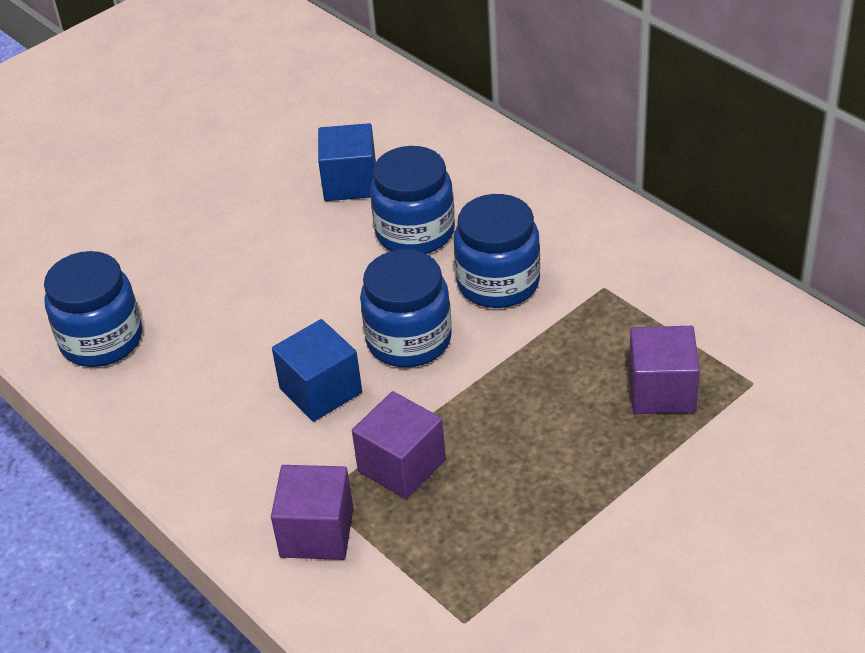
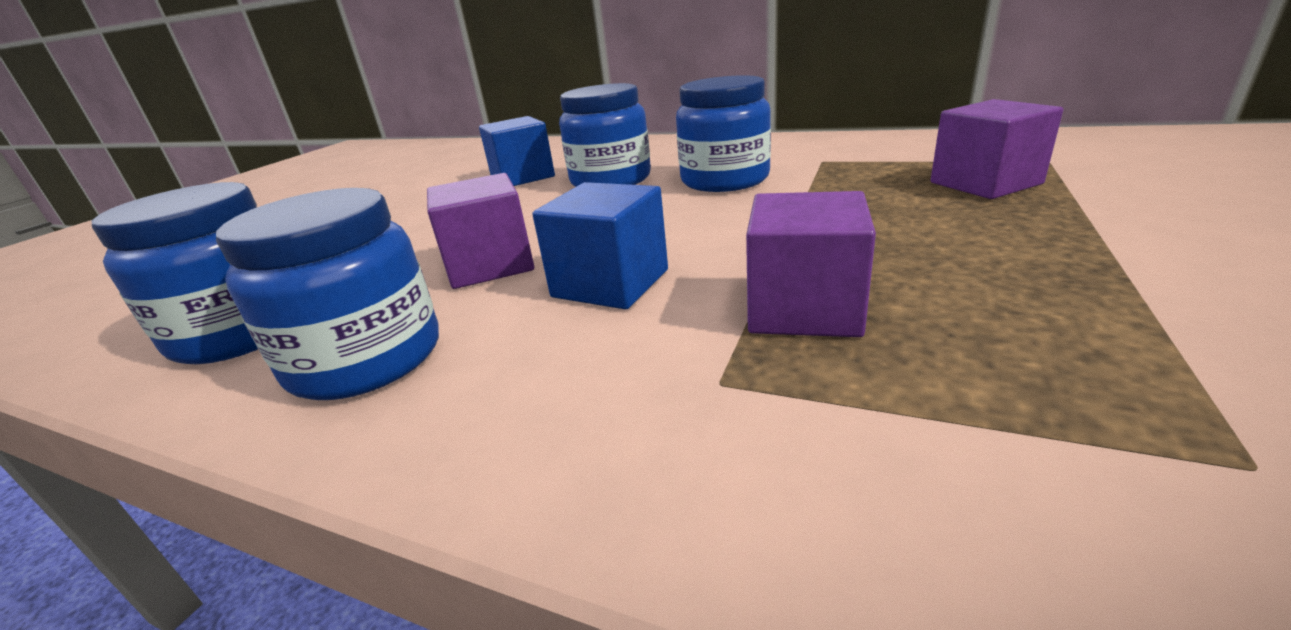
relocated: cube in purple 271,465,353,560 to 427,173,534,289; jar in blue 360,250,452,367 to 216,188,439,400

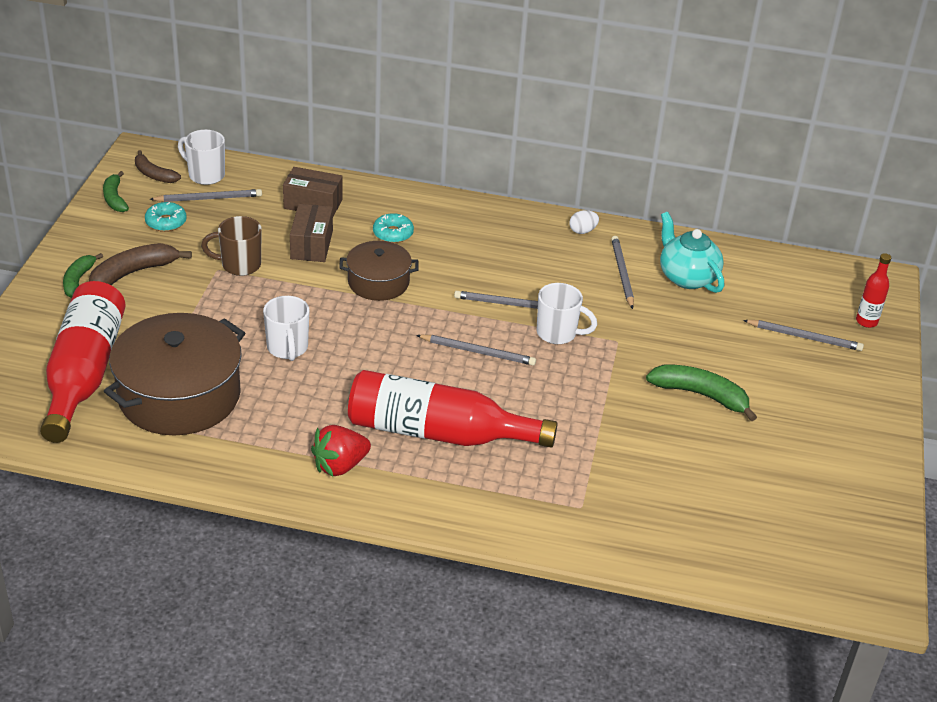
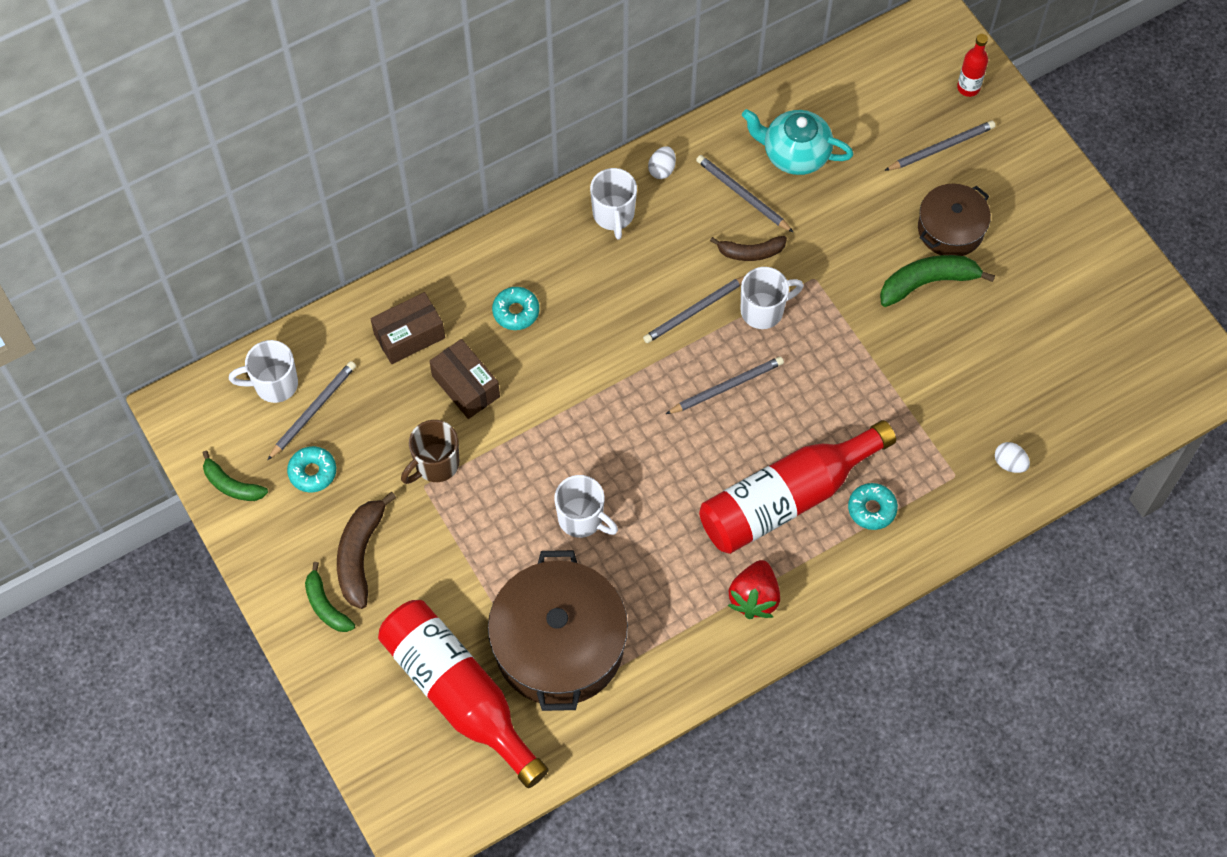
appeared: mug in white 590,168,637,240; donut in turquoise 848,483,898,530; egg in white 995,442,1030,473
relocated: banana in brown 135,150,181,183 to 710,236,787,261; pot in brown 339,241,418,301 to 918,184,991,256

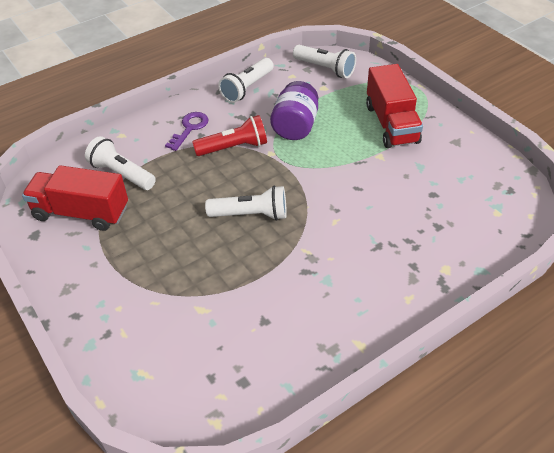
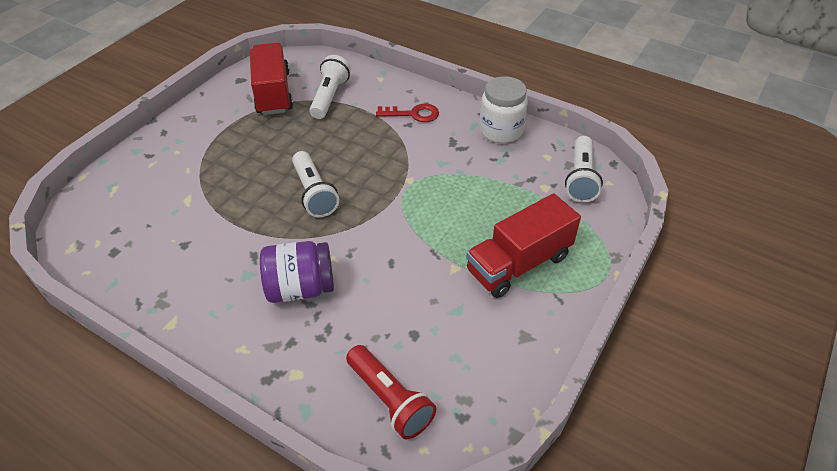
relocated: flashlight in red 192,115,267,156 to 346,345,436,440; jar in purple 270,81,318,140 to 260,241,334,303
exchanged: flashlight in white 218,58,274,103 to jar in white 479,76,528,143
colour: key in purple 165,112,209,151 to key in red 376,104,439,122

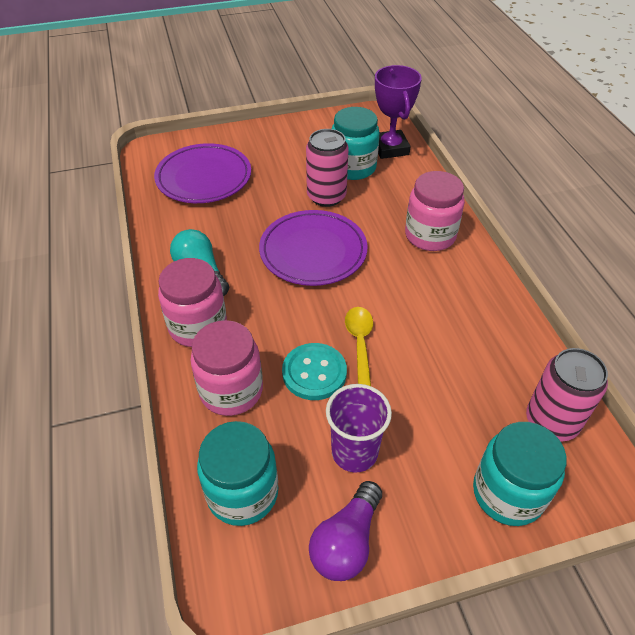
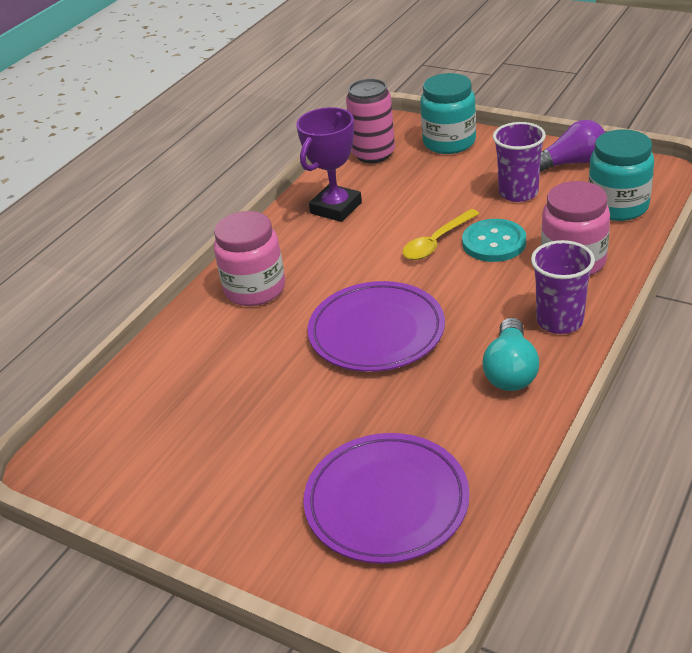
missing: can in pink 306,129,349,207; jar in turquoise 332,107,380,180
relocated: trophy in purple 375,65,422,159 to 296,107,362,222
exchanged: jar in pink 158,258,227,347 to cup in purple 531,240,595,334

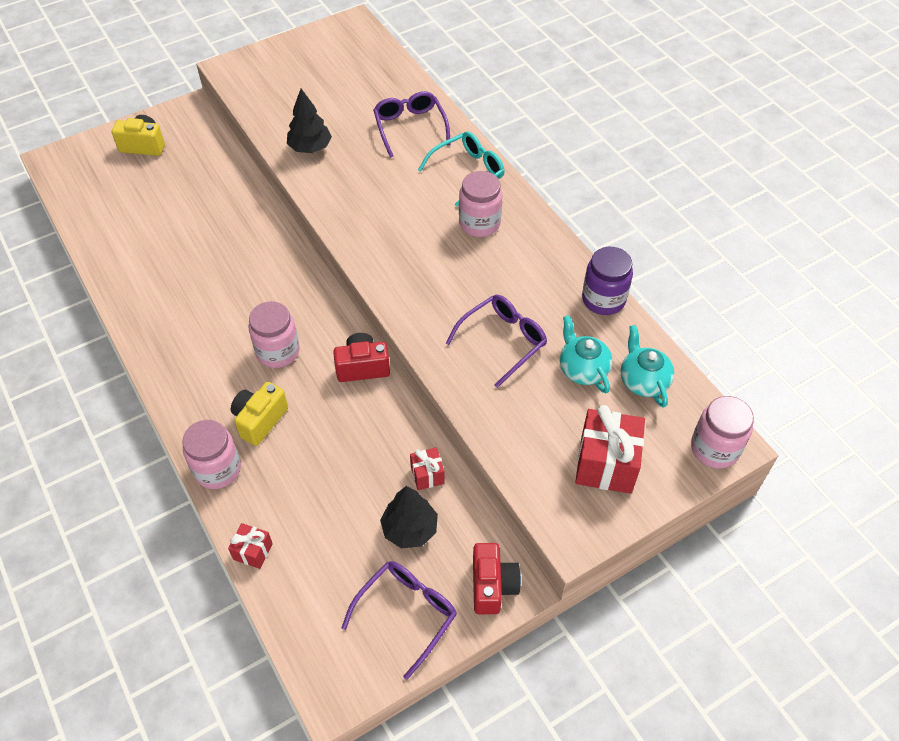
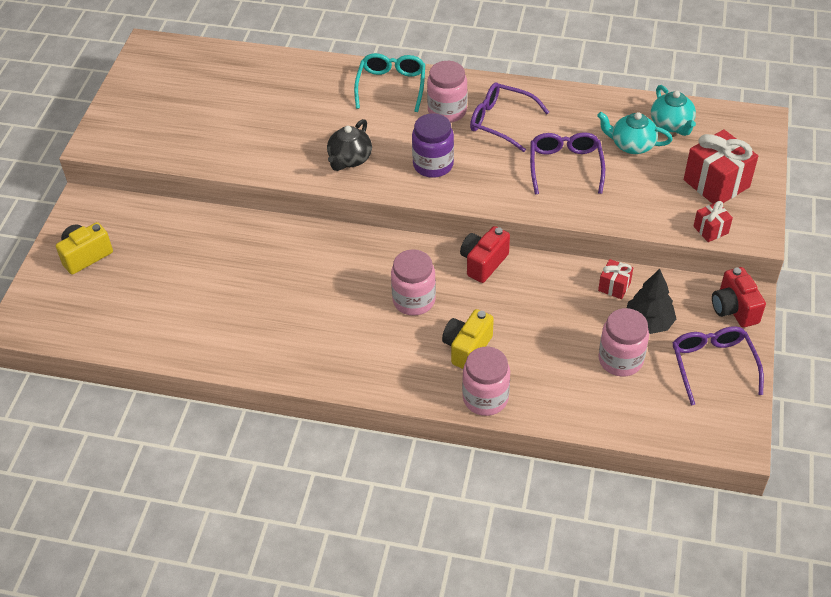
missing: tree in black 287,89,332,153
appeared: teapot in black 327,119,372,171
relocated: gift in red 228,523,273,569 to 693,201,733,242; glasses in purple 373,91,451,158 to 470,82,549,152; jar in purple 582,247,633,315 to 412,113,454,178; jar in pink 691,396,754,469 to 598,308,649,377
spun: camera in yellow 231,382,288,446 = 442,309,494,369 45 degrees clockwise; camera in red 473,543,521,614 = 712,267,766,328 150 degrees counterclockwise; teapot in turquoise 621,325,674,408 = 651,85,696,136 135 degrees counterclockwise

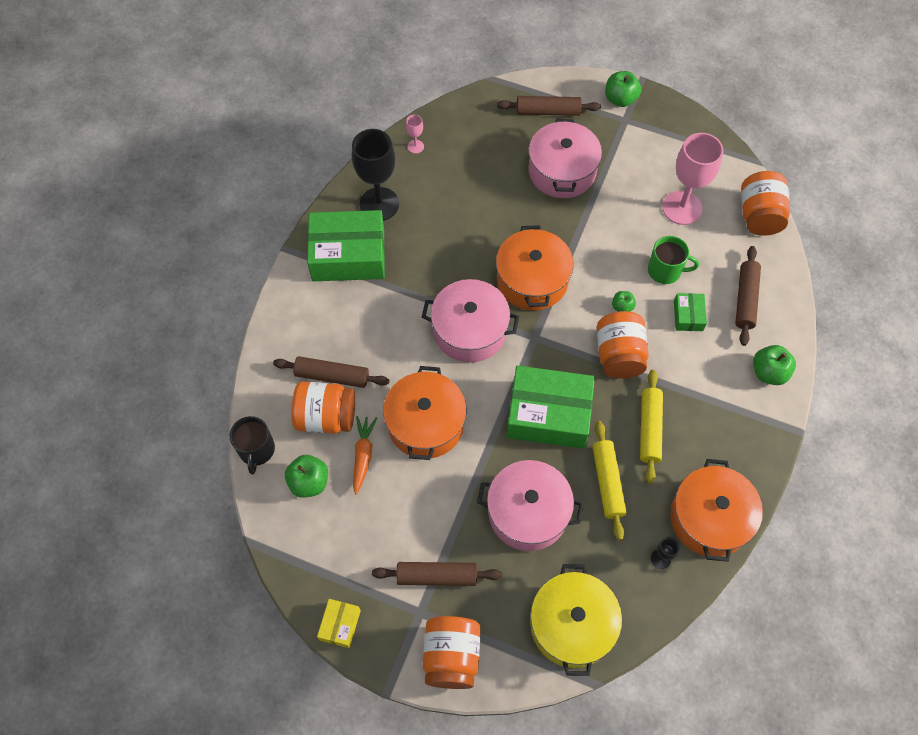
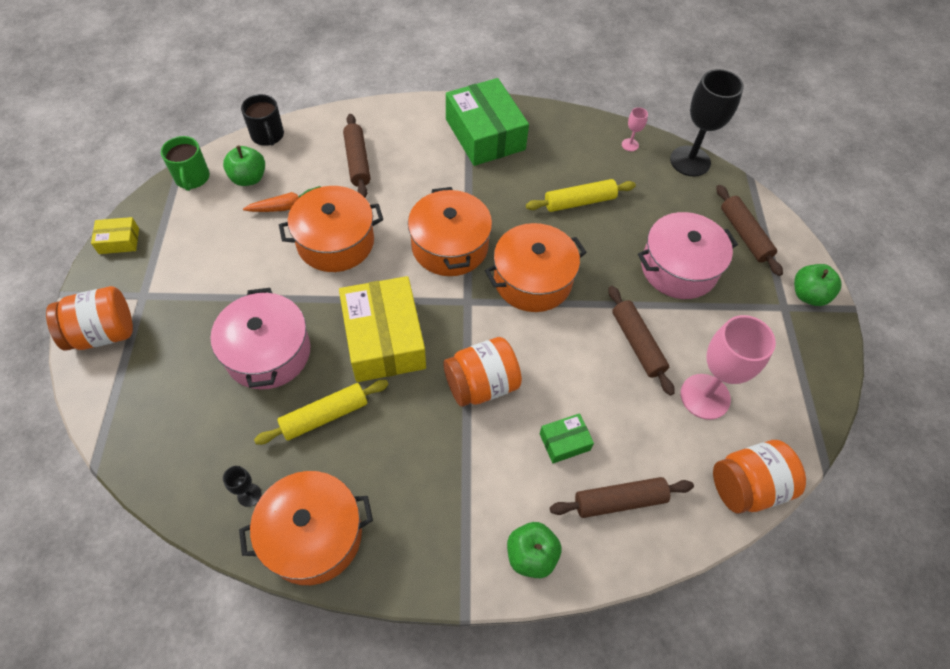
missing: jar in orange 291,381,355,434; pot in yellow 530,564,622,676; apple in green 612,291,636,312
relocated: goblet in black 352,129,399,221 to 670,69,744,177; rolling pin in brown 372,562,502,586 to 608,286,675,395; rolling pin in yellow 640,370,663,484 to 526,179,636,212; mug in green 648,236,699,284 to 161,136,210,191
colour: pot in pink 422,279,519,363 to pot in orange 408,187,492,276; box in green 506,365,595,449 to box in yellow 339,276,426,382
spun: mug in black 230,416,275,474 = 241,94,284,146 90 degrees counterclockwise

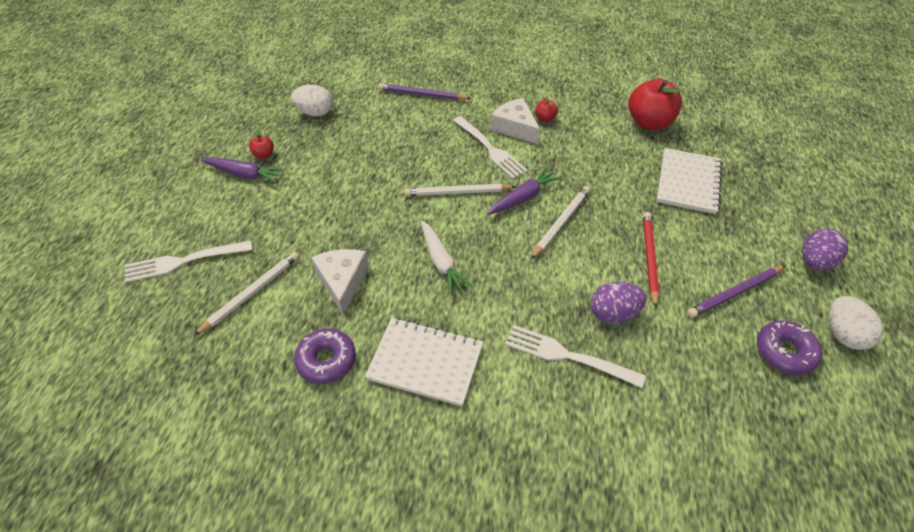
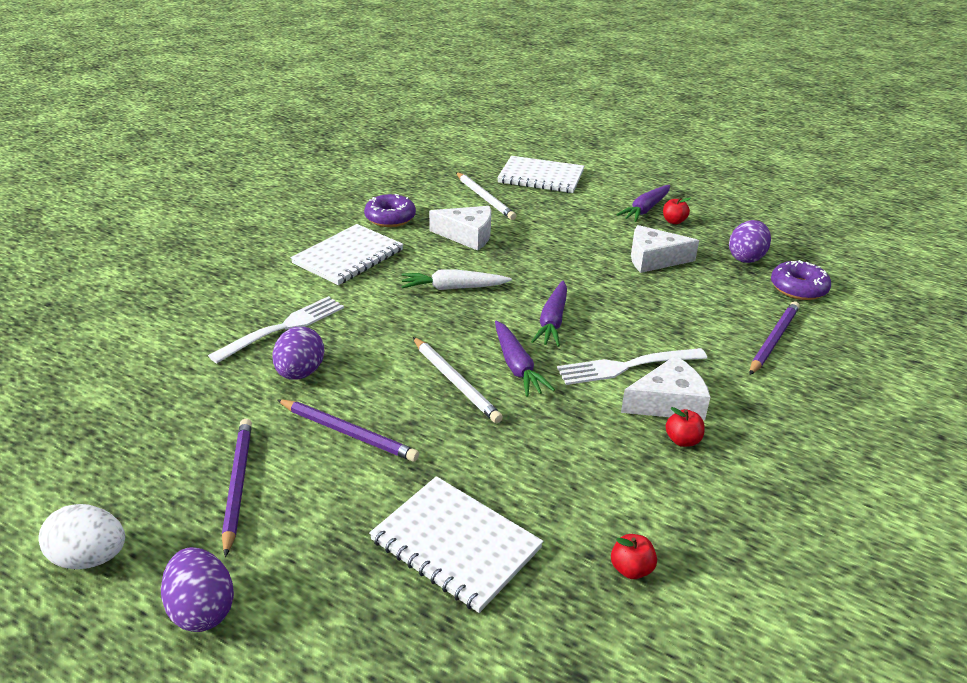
appeared: cheese in white 631,225,699,273
relocated: donut in purple 757,321,822,375 to 771,260,831,300
exchanged: fork in white 124,241,253,283 to notebook in white 497,156,584,193; pencil in white 404,184,516,196 to carrot in purple 531,281,567,347
colour: egg in white 291,84,332,117 to egg in purple 729,220,771,263; pencil in red 643,212,659,308 to pencil in purple 277,399,419,462
size: apple in red 628,79,682,130 = 611,534,657,579 x0.45

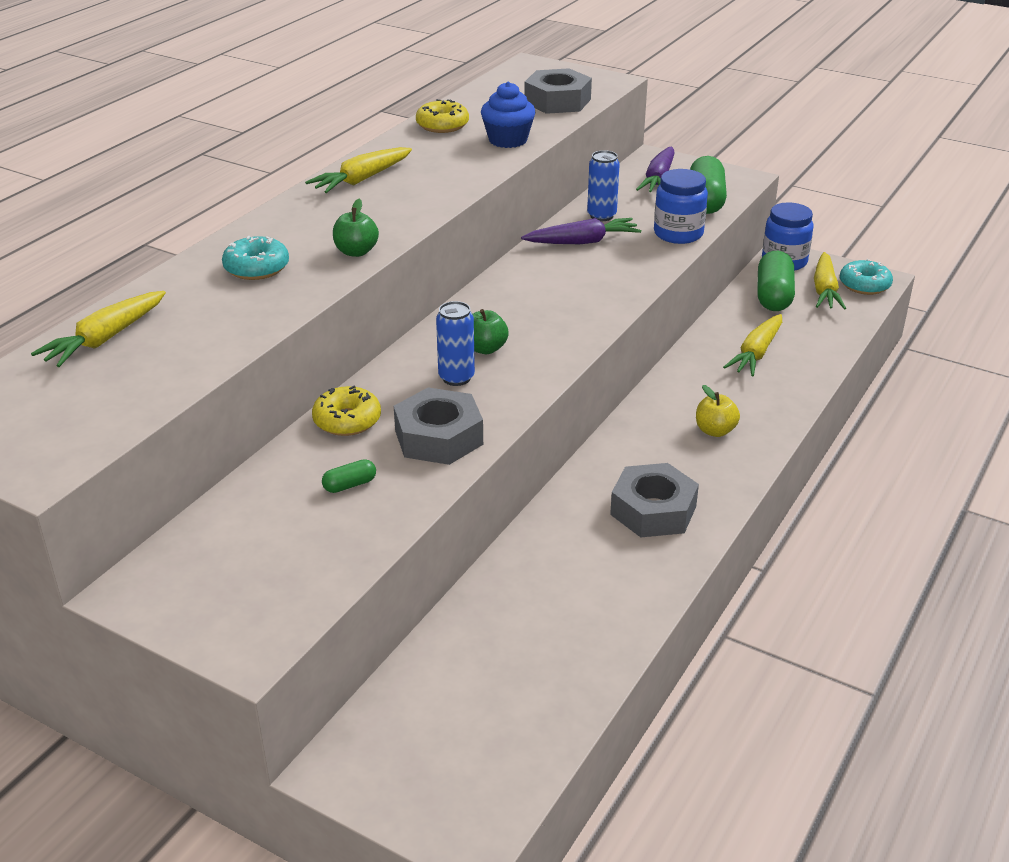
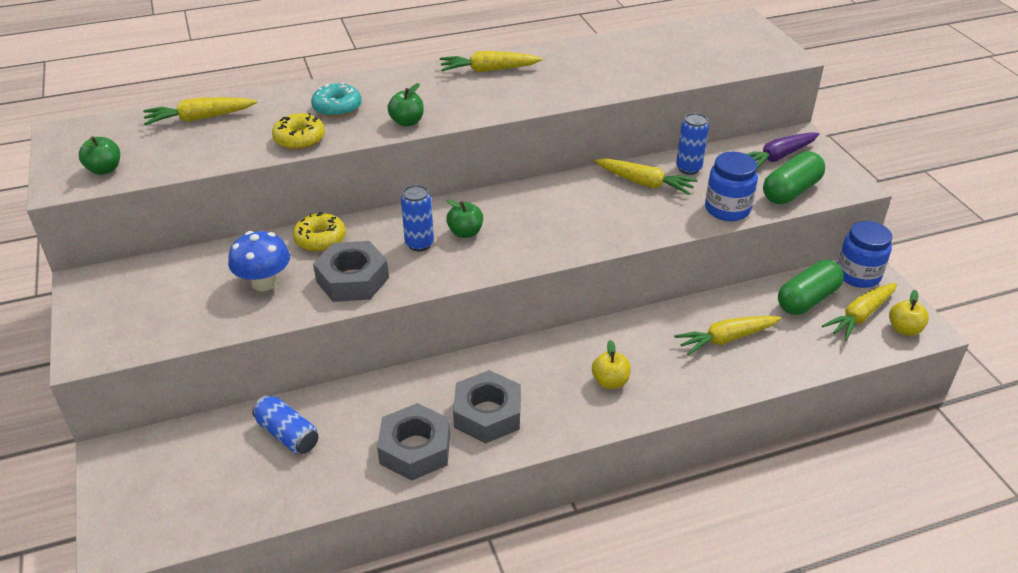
missing: cupcake in blue 481,82,535,148
appeared: apple in green 79,136,120,175; can in blue 252,395,319,454
relocated: donut in yellow 416,99,469,133 to 272,113,325,150; nut in grey 524,68,592,114 to 377,403,450,481
exchanged: capsule in green 322,459,376,493 to mushroom in blue 228,231,290,291; donut in turquoise 840,259,893,295 to apple in yellow 889,290,929,336
colour: carrot in purple 521,218,641,244 to carrot in yellow 594,158,698,195

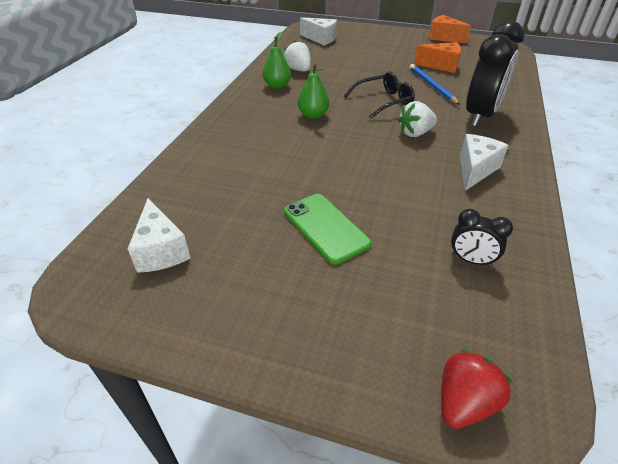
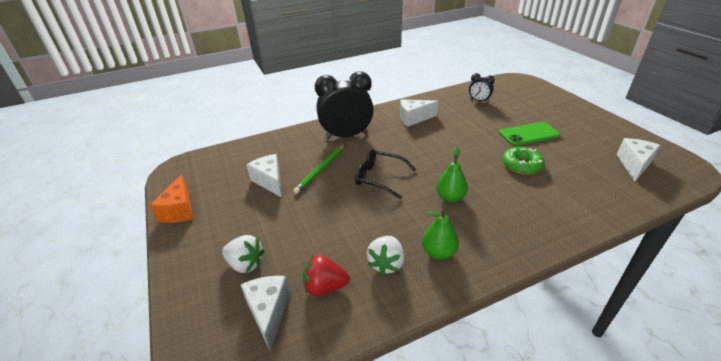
appeared: donut in green 502,147,545,175
relocated: strawberry in white 398,101,437,137 to 222,235,265,273; strawberry in red 441,349,513,429 to 303,255,350,296
colour: pencil in blue 409,64,460,105 to pencil in green 293,144,345,194; cheese in orange 414,42,461,73 to cheese in white 246,154,282,198
spun: phone in green 284,194,371,264 = 499,122,560,146 60 degrees clockwise; clock in black 451,209,513,267 = 469,73,495,103 135 degrees clockwise

